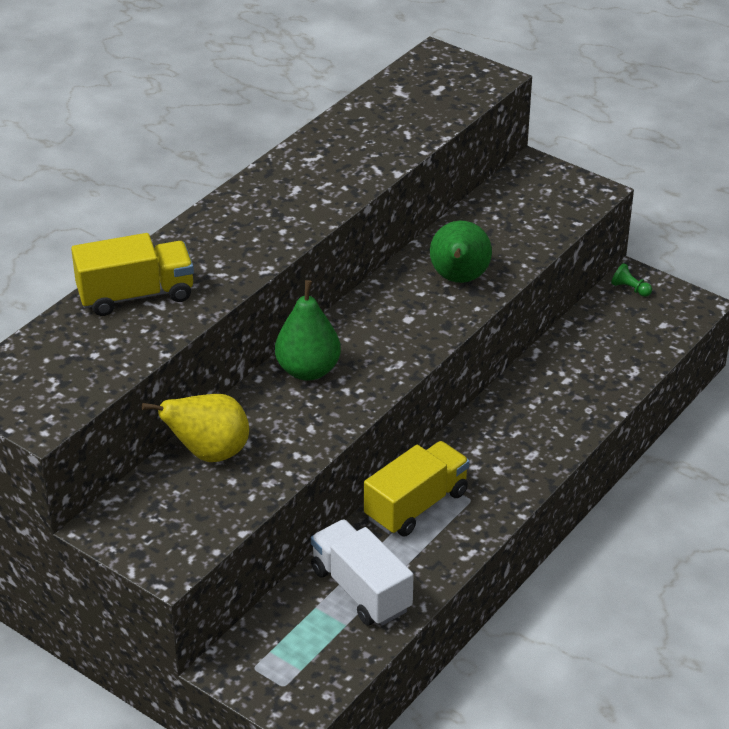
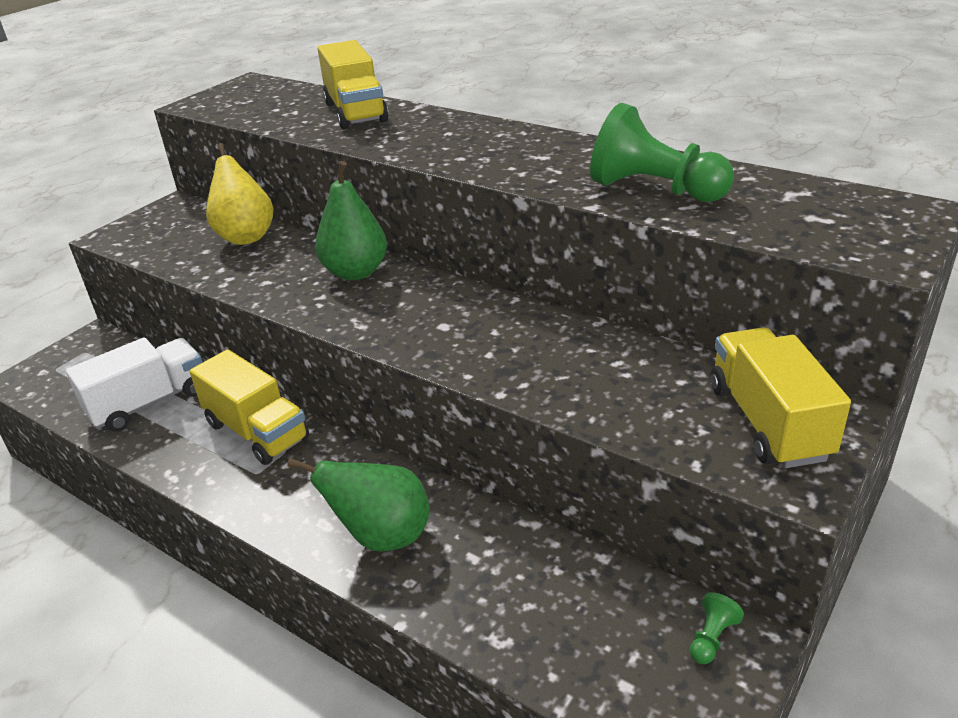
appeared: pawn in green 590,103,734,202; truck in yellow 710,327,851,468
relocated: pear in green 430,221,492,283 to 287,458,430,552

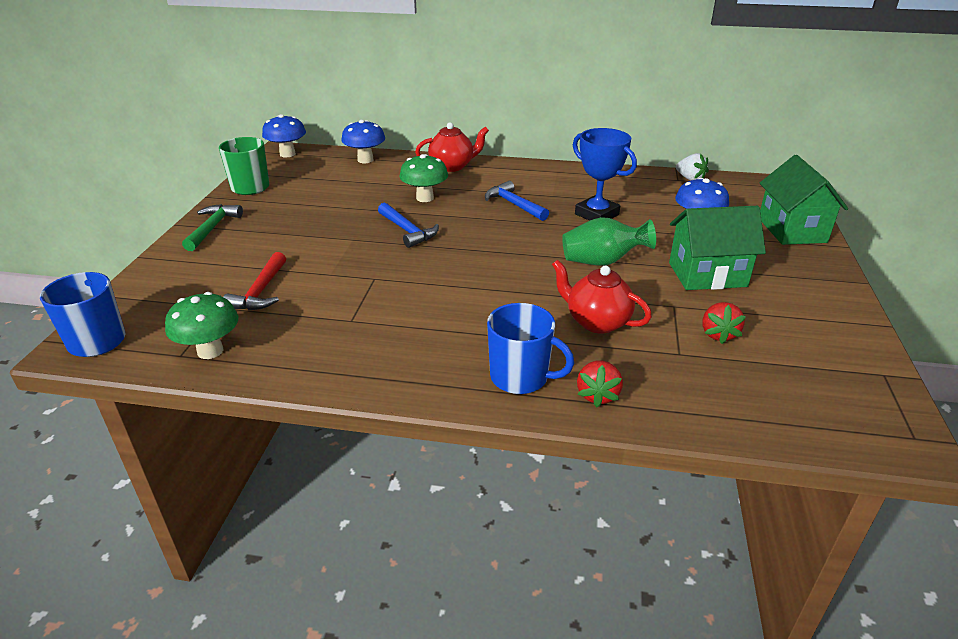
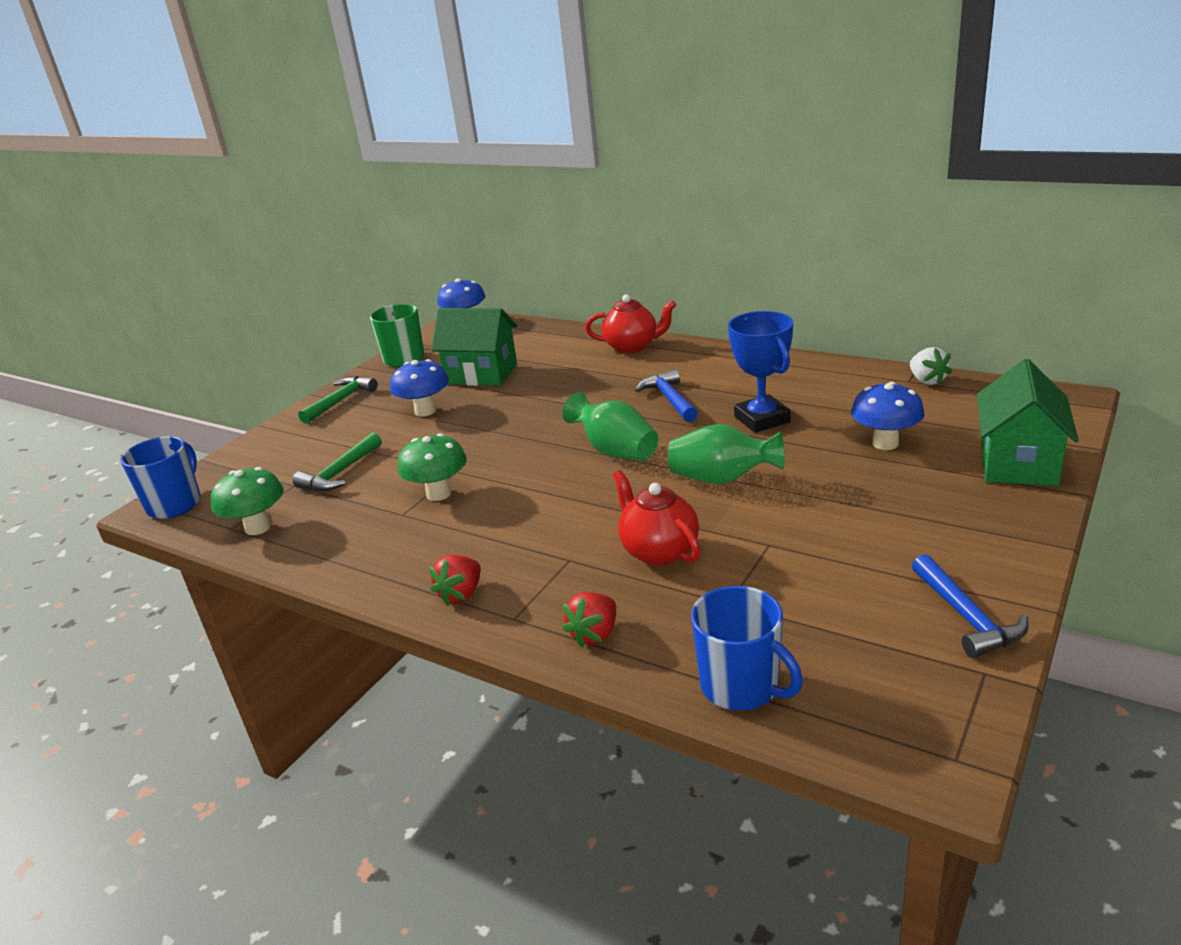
appeared: vase in green 562,392,658,460
relocated: mushroom in blue 341,120,385,163 to 390,359,449,416; hammer in blue 378,202,439,248 to 912,554,1029,658; mushroom in green 399,154,448,202 to 398,433,467,501; mug in blue 487,303,574,394 to 691,586,803,711; house in green 669,206,766,290 to 431,308,517,386; strawberry in red 702,302,746,344 to 429,555,481,606
colour: hammer in red 224,252,286,310 to hammer in green 292,432,382,491

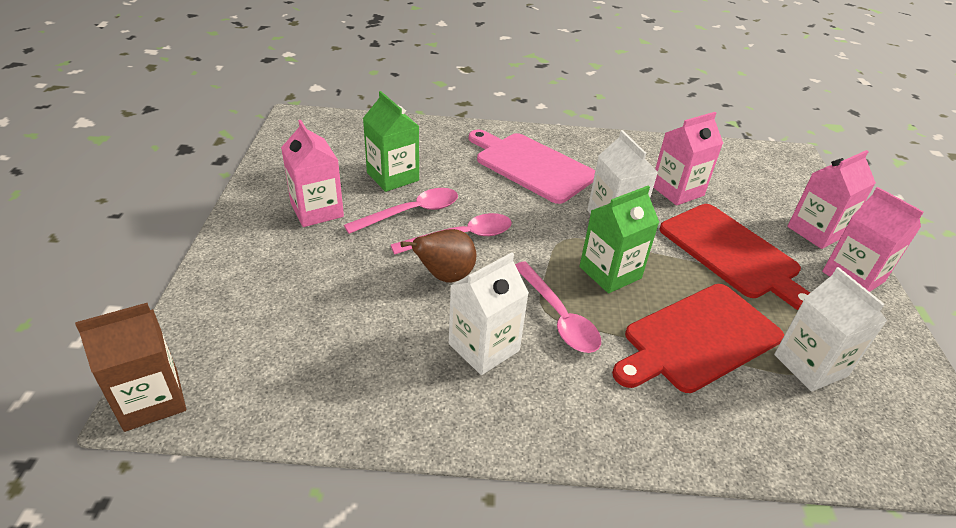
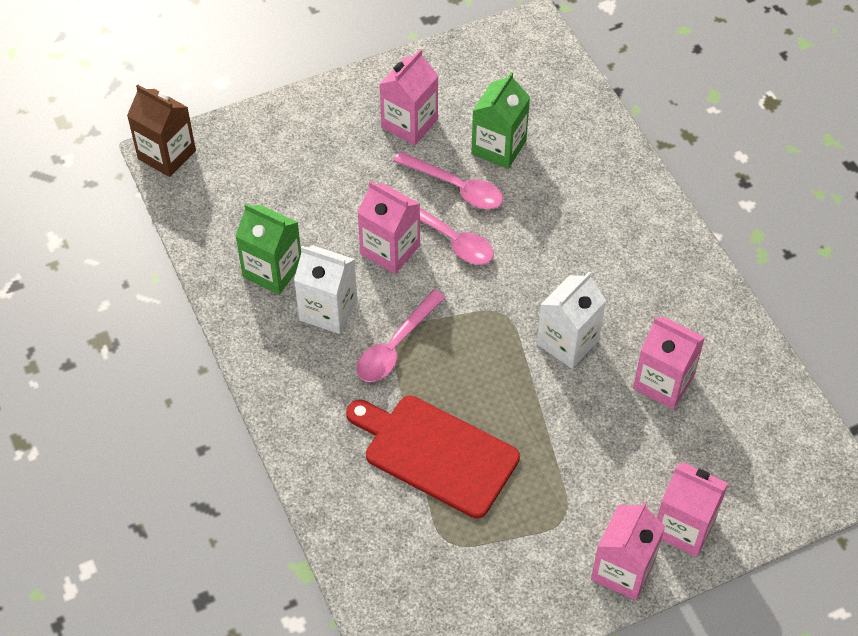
missing: cutting board in pink 469,129,595,204; cutting board in red 659,204,810,310; carton in white 774,267,887,392
relocated: carton in green 579,186,659,293 to 235,203,301,295
exchanged: pear in brown 400,229,476,283 to carton in pink 357,181,420,274

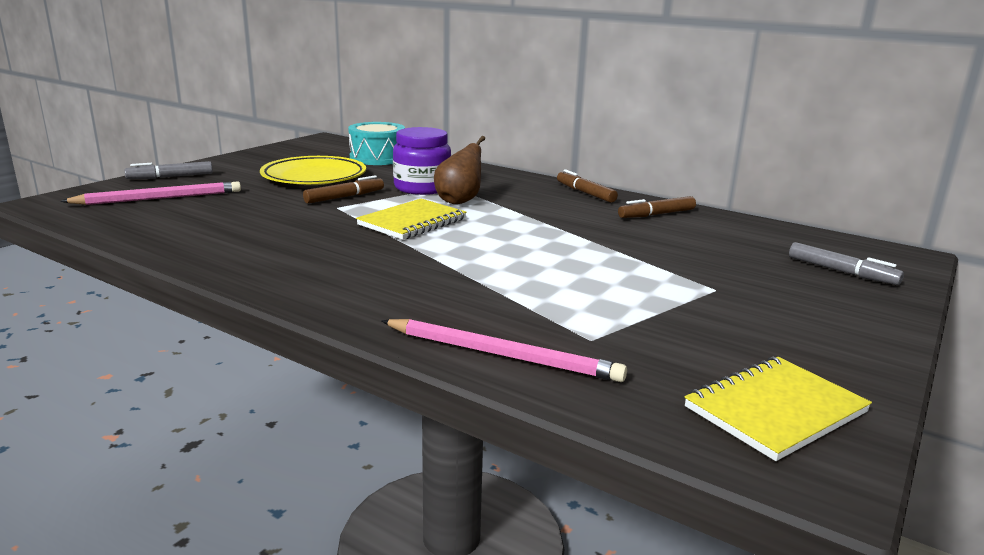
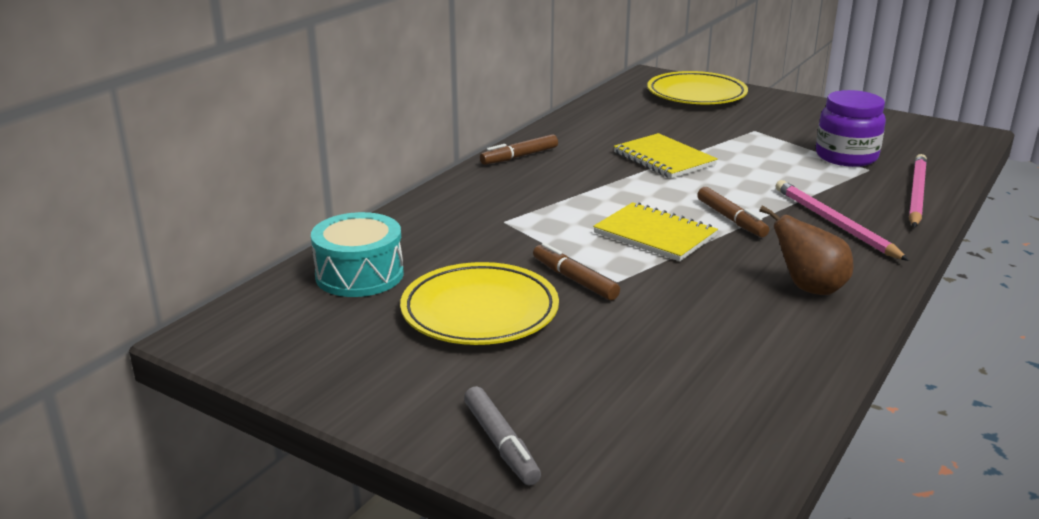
relocated: pencil in pink 60,181,241,205 to 776,180,909,261; jar in purple 393,127,451,195 to 816,90,886,167; pear in brown 434,136,485,204 to 759,205,854,295; marker in brown 618,196,696,218 to 697,187,769,237; notebook in yellow 684,357,872,461 to 614,133,718,179
exchanged: marker in grey 789,242,904,285 to plate in yellow 647,71,748,104

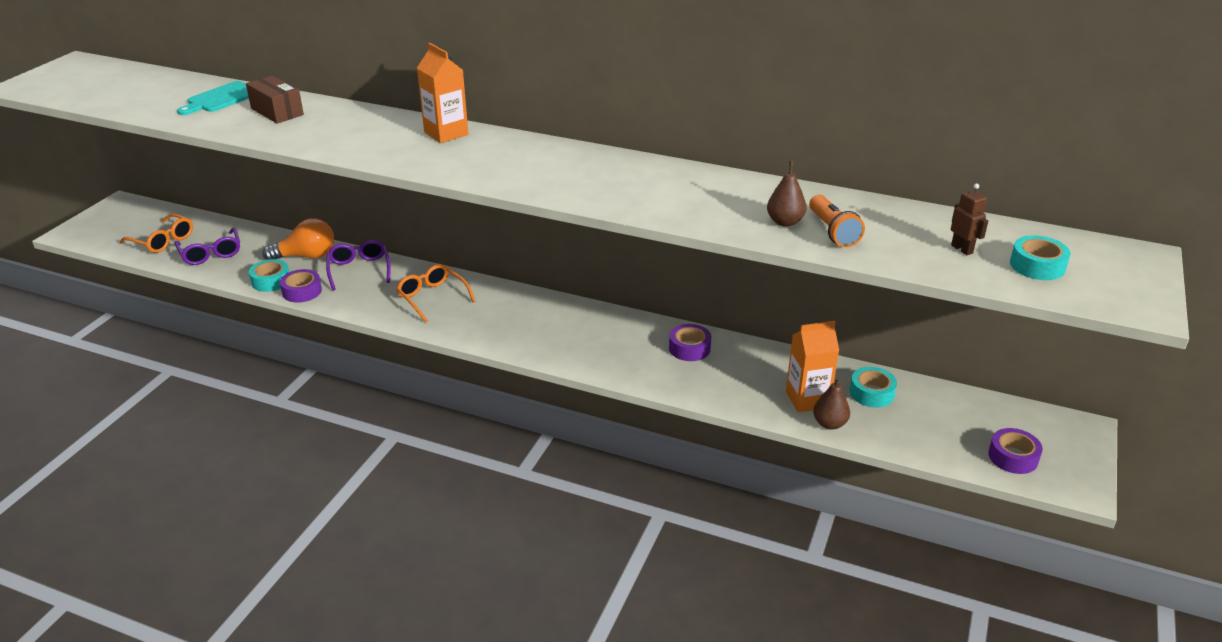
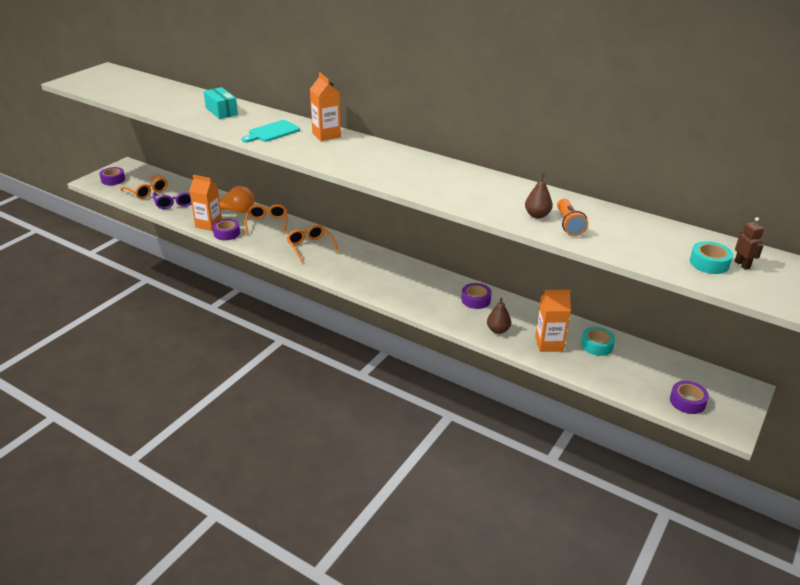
appeared: tape in purple 99,167,125,185
relocated: cutting board in turquoise 177,81,249,115 to 242,120,300,143; pear in brown 813,377,850,430 to 487,297,511,334; robot in brown 951,183,988,255 to 735,217,764,270
exchanged: tape in turquoise 249,259,289,292 to carton in orange 189,175,222,231
colour: box in brown 246,76,304,124 to box in turquoise 203,87,238,119; glasses in purple 326,240,391,291 to glasses in orange 245,204,287,235

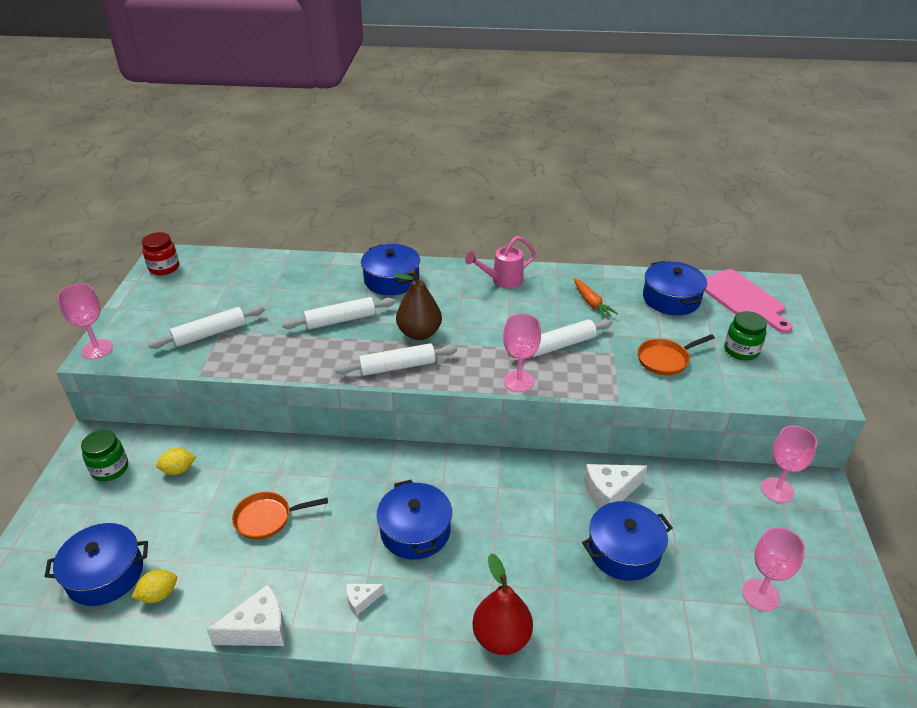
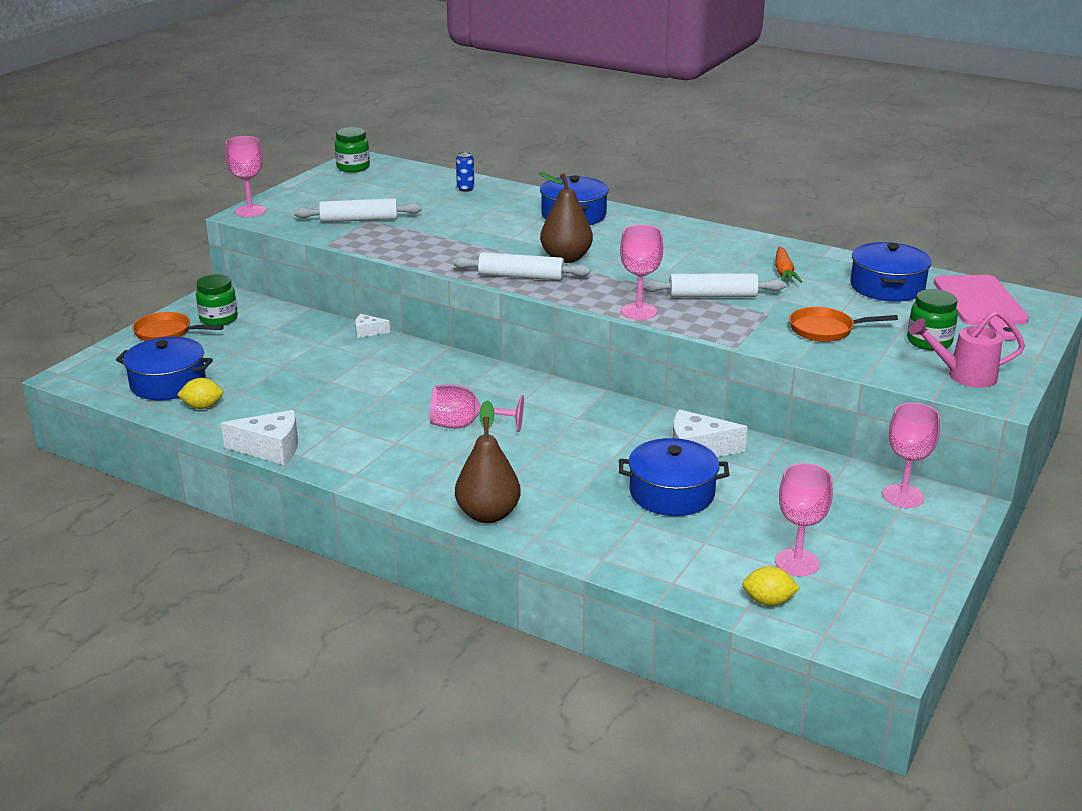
missing: rolling pin in white 282,297,395,329
appeared: can in blue 456,152,474,192
relocated: lemon in yellow 156,448,196,475 to 742,566,800,606; pan in orange 232,492,328,540 to 132,312,224,341; cheese in white 346,584,385,616 to 355,314,390,338; watering can in pink 465,236,536,288 to 909,310,1025,388
exchanged: pot in blue 377,480,452,560 to goblet in pink 430,385,524,432
colour: jar in red 142,232,179,275 to jar in green 335,127,370,172; pear in red 473,554,533,655 to pear in brown 455,401,521,523

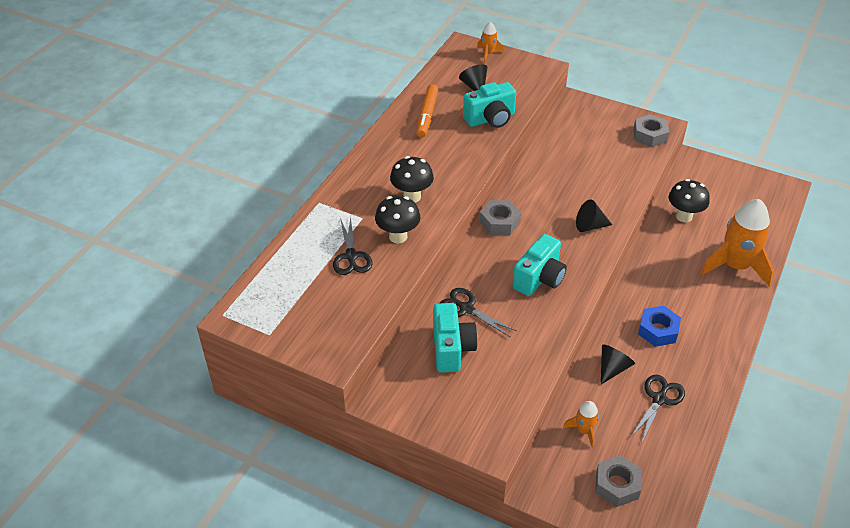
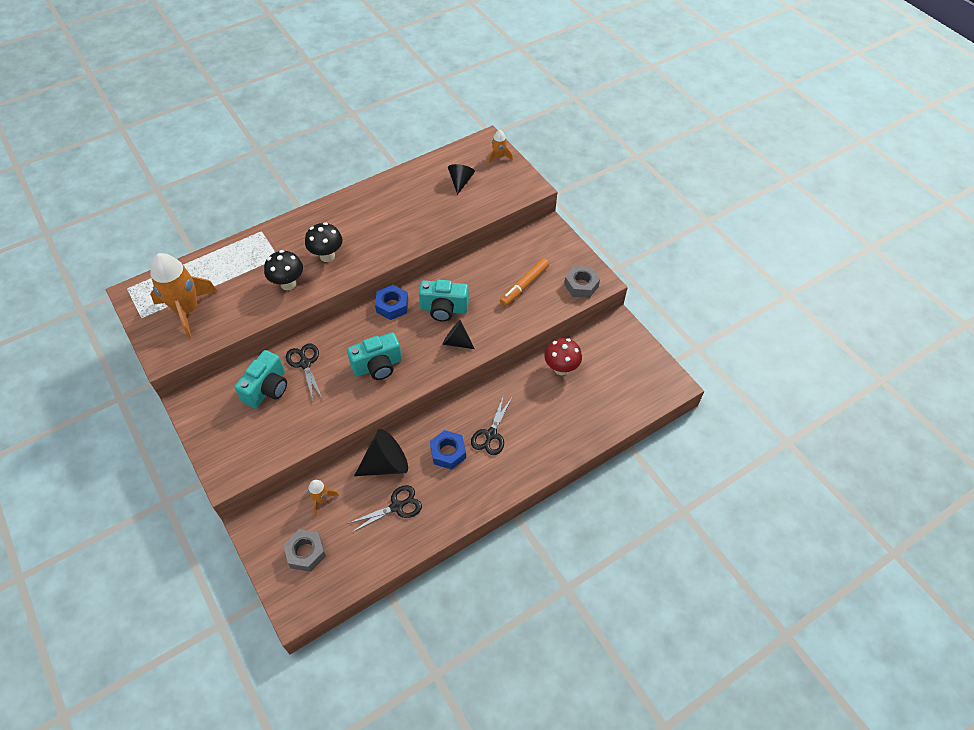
relocated: scissors in black 333,216,372,275 to 471,397,512,455; marker in orange 416,84,438,138 to 500,258,549,306; camera in turquoise 463,82,516,128 to 419,280,469,322; rocket in orange 700,199,774,287 to 150,253,217,338
colour: nut in grey 480,200,521,235 to nut in blue 375,285,408,320; mushroom in black 669,179,709,222 to mushroom in red 545,338,582,375
size: cone in black 601,344,635,384 = 354,429,408,476 x1.57

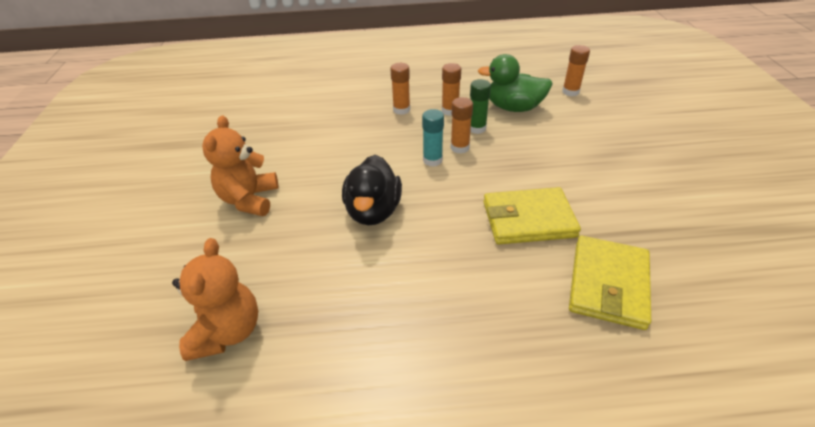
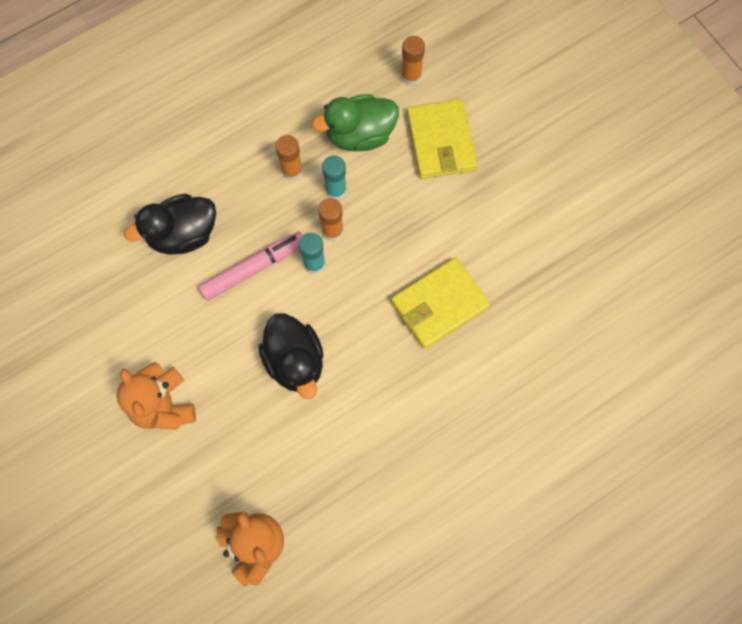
missing: glue stick in orange 390,63,410,115
appeared: duck in black 124,194,216,255; marker in pink 198,231,303,301
relocated: wallet in yellow 569,236,651,330 to 407,99,477,179
colour: glue stick in green 470,79,491,134 to glue stick in turquoise 322,155,347,200

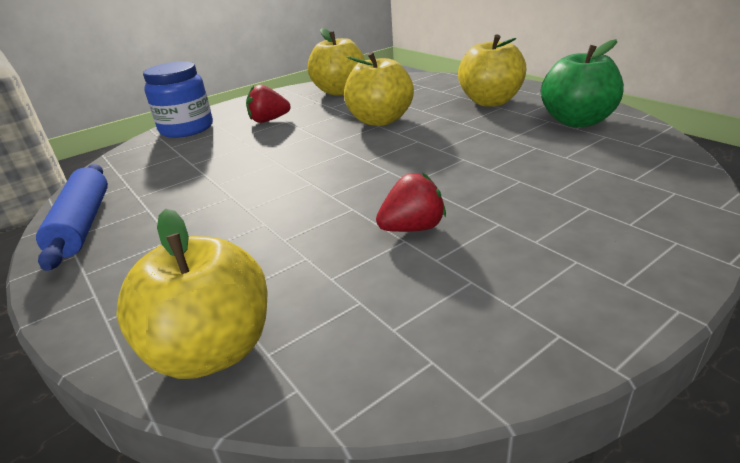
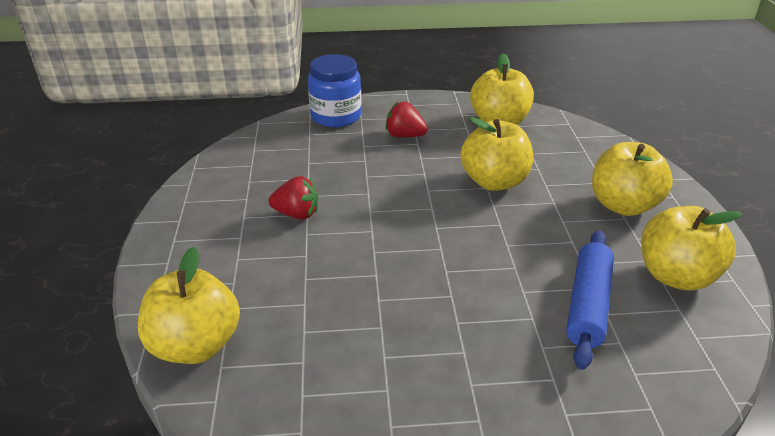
relocated: rolling pin in blue 36,164,108,271 to 566,230,614,370; strawberry in red 376,172,446,232 to 268,176,318,220
colour: apple in green 541,39,624,127 to apple in yellow 641,206,742,291

